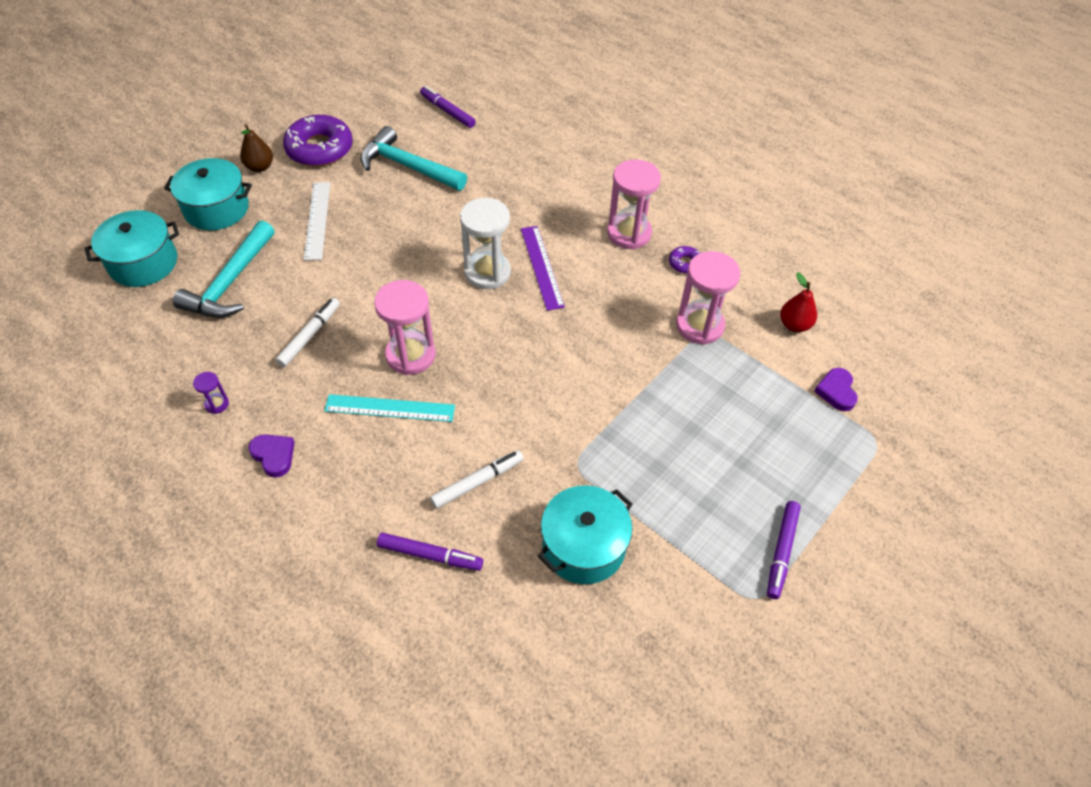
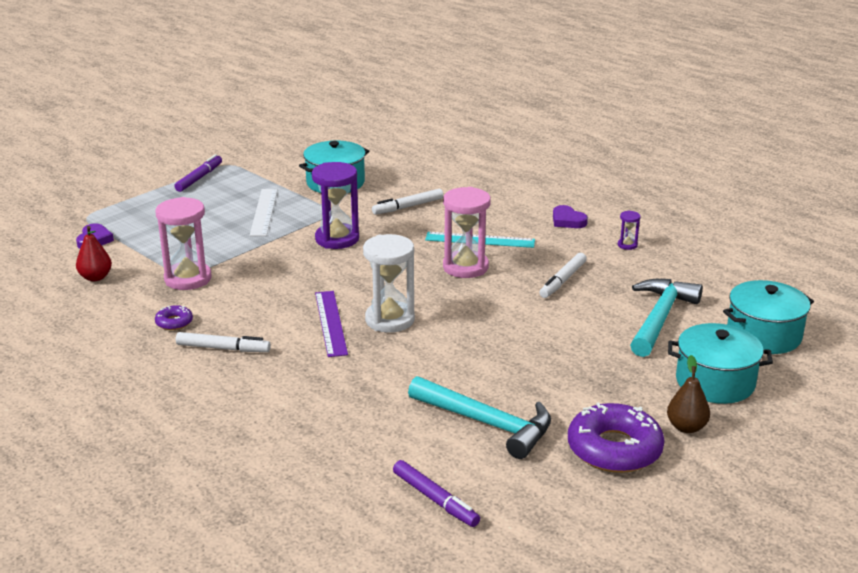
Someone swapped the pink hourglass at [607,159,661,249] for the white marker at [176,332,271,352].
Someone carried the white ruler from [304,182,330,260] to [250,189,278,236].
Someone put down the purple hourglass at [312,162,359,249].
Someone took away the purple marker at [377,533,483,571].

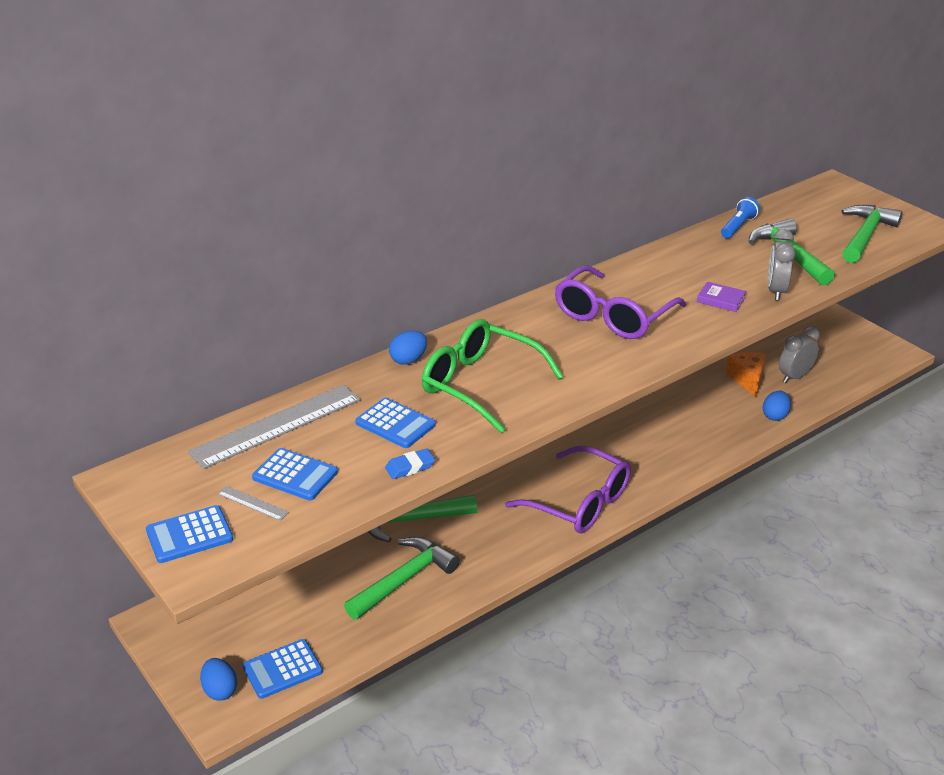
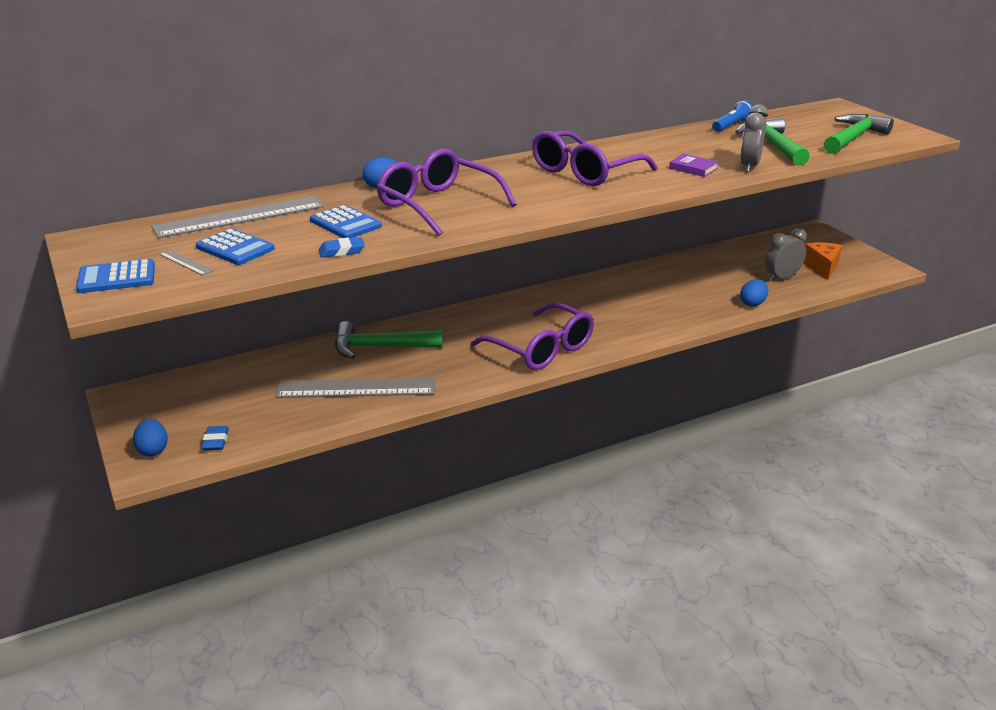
Someone swapped the blue calculator at [243,639,323,699] for the blue eraser at [201,426,229,451].
Someone swapped the green hammer at [344,537,460,620] for the grey ruler at [275,378,435,398].
Someone repainted the green glasses at [422,319,564,433], which became the purple glasses at [377,148,517,236].
Someone carried the orange cheese from [726,352,766,397] to [804,242,842,280].

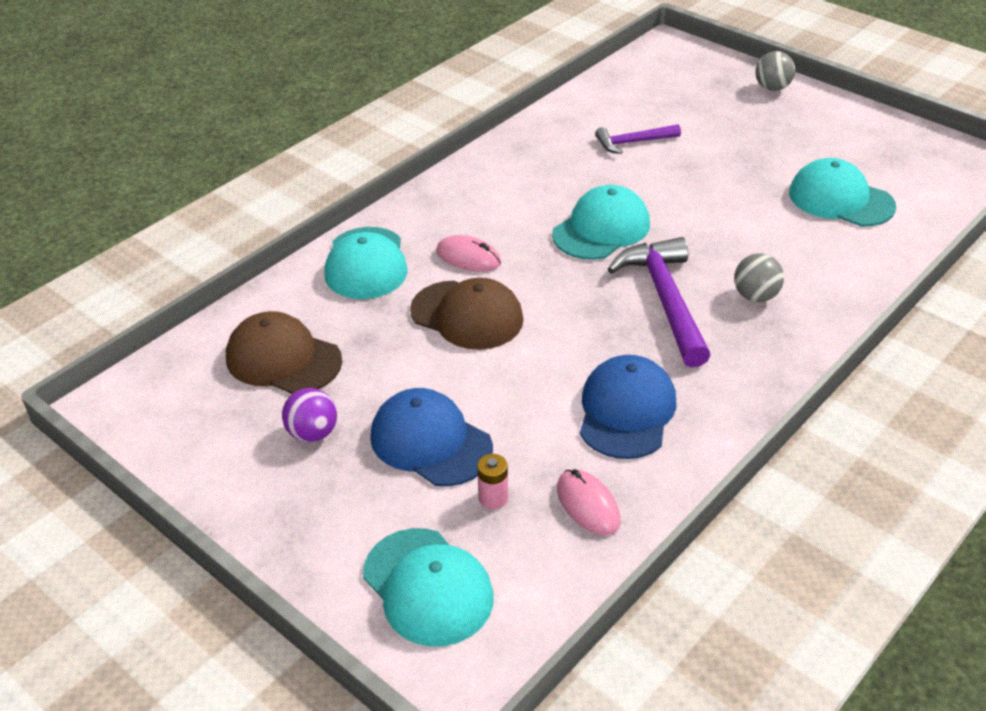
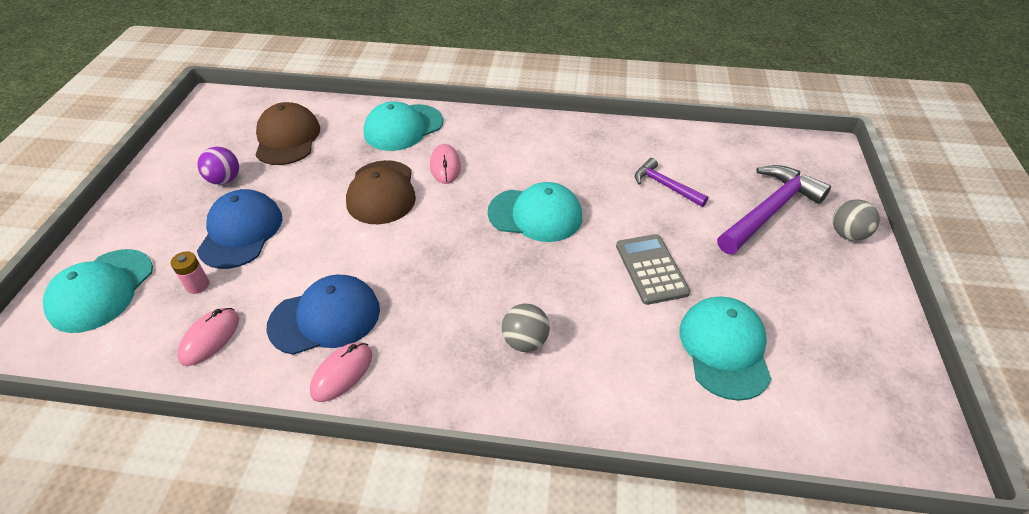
Someone put down the pink mouse at [310,342,372,402].
Someone put down the grey calculator at [616,234,690,305].
Someone carried the purple hammer from [608,237,711,368] to [717,165,831,254].

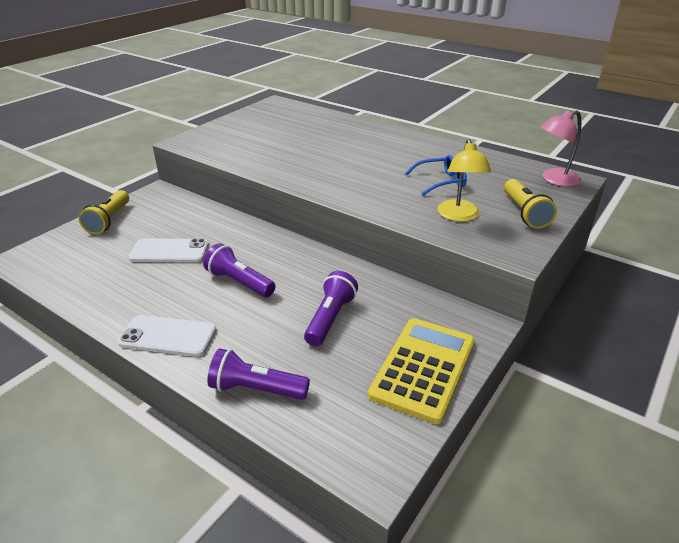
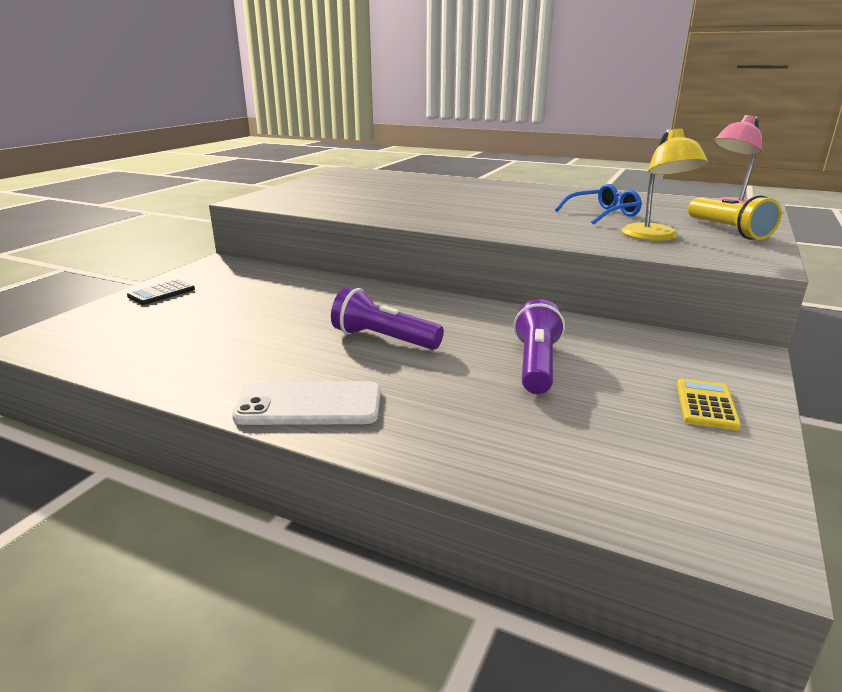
Someone swapped the yellow flashlight at [79,190,129,234] for the black calculator at [127,279,195,305].
Someone scaled the yellow calculator at [368,318,475,424] by 0.46.
Someone took away the white phone at [128,238,209,263].
Someone took away the purple flashlight at [208,348,310,400].

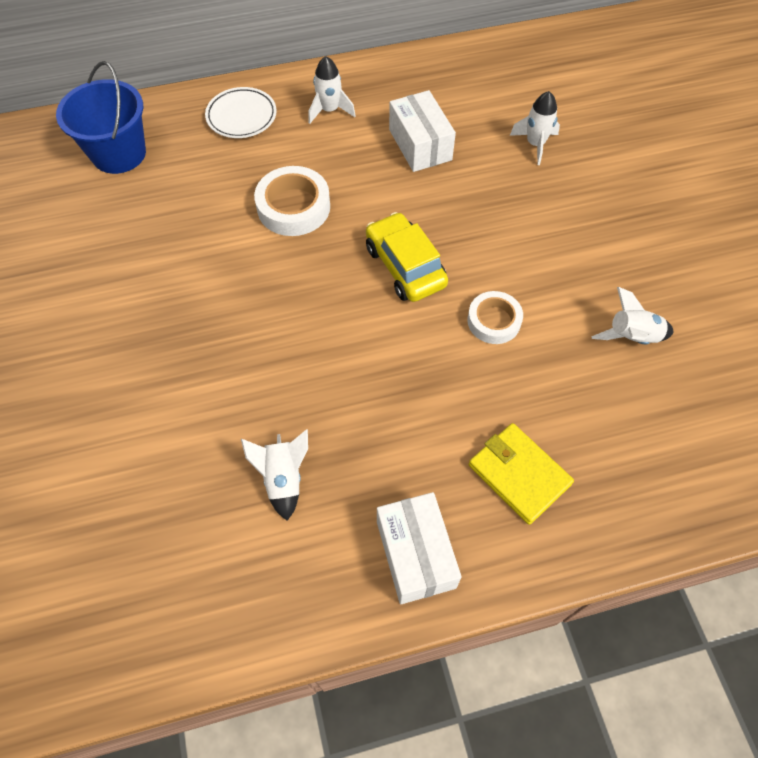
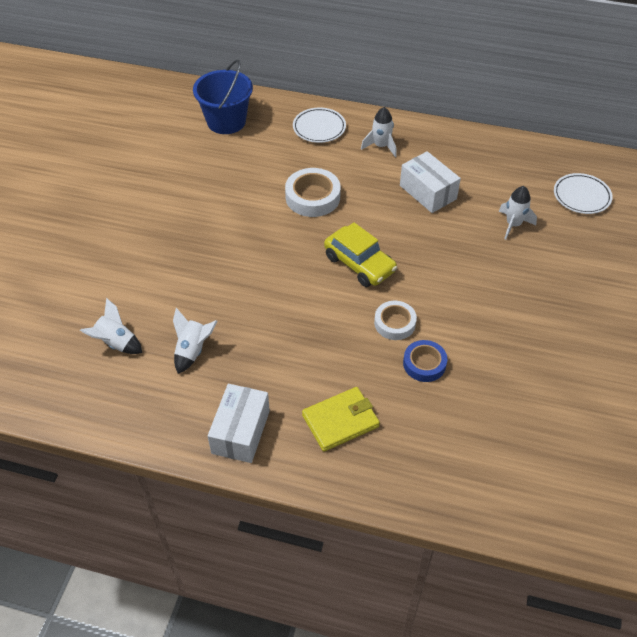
Someone carried the white rocket from [591,287,673,344] to [80,298,143,354].
Someone rotated the yellow wallet at [469,423,574,525] by 75 degrees clockwise.
Someone rotated the yellow car at [366,212,448,302] by 135 degrees clockwise.
Someone rotated the white box at [389,90,456,172] by 45 degrees counterclockwise.
Someone put down the blue tape at [403,340,447,382].
Someone put down the white plate at [554,173,613,214].

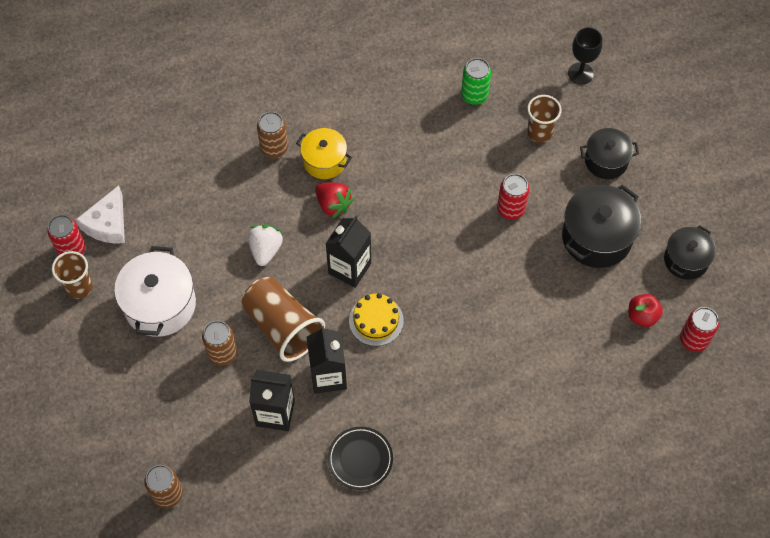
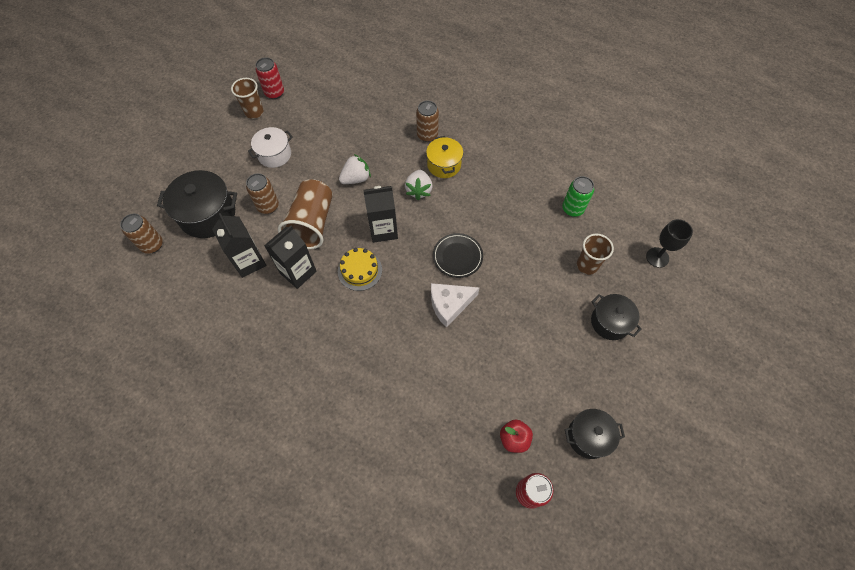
Someone carried the black pot from [562,185,641,268] to [157,170,237,238].
Someone scaled the white pot at [114,246,196,337] by 0.63.
Someone repainted the red strawberry at [315,183,354,218], which became the white strawberry at [405,170,432,200].
Someone carried the white cheese from [76,185,125,244] to [431,283,479,327].
Someone carried the black plate from [328,427,393,490] to [433,233,483,278].
Someone took away the red can at [497,174,530,220].

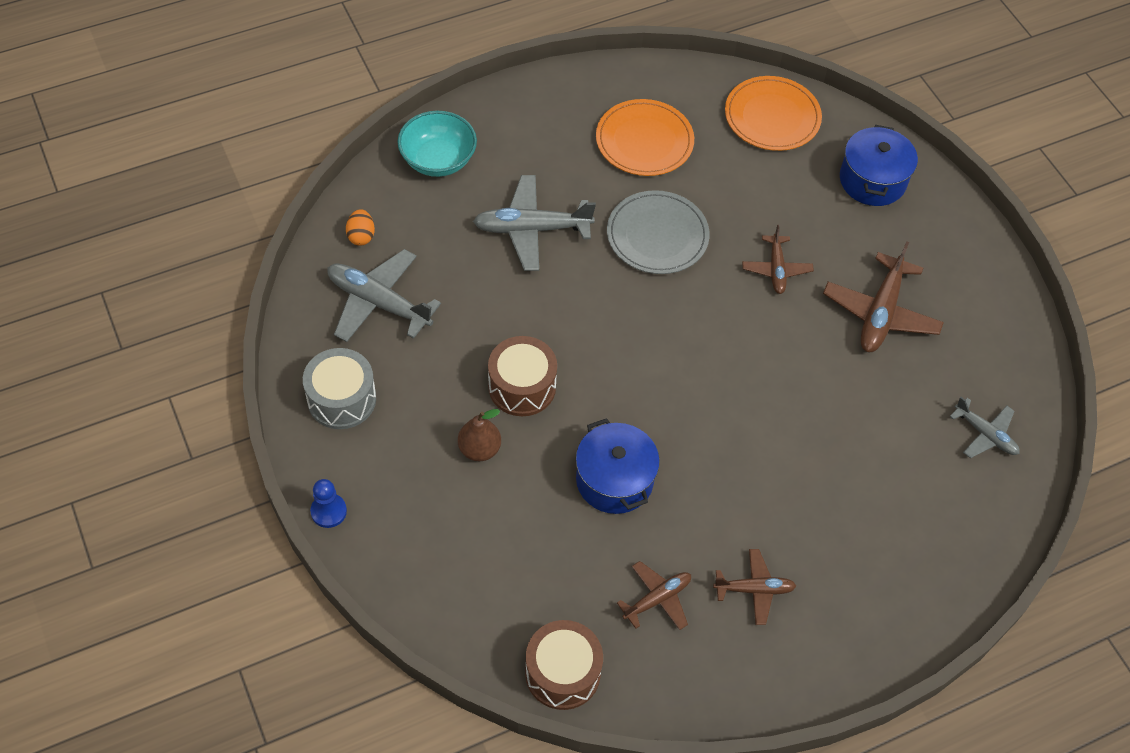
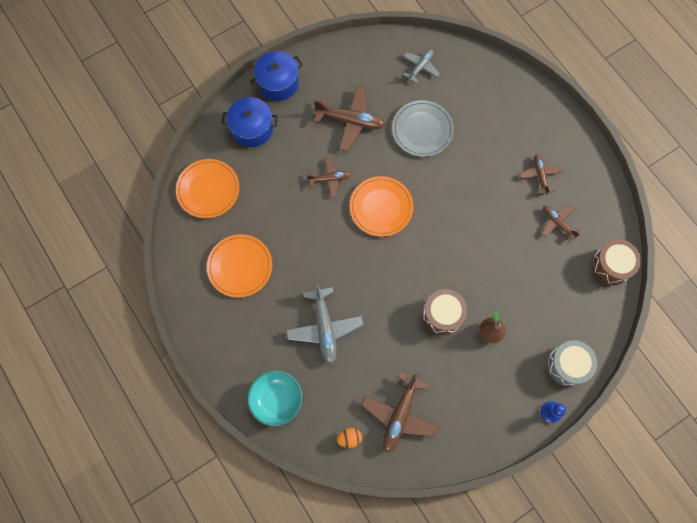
Someone carried the blue pot from [576,418,660,514] to [250,51,303,101].
Someone put down the orange plate at [350,176,414,237].
Someone repainted the grey plane at [327,249,441,342], which became the brown plane at [361,372,439,453].
Someone carried the grey plate from [607,190,710,274] to [392,100,454,157].
Someone carried the grey drum from [303,348,376,429] to [547,340,597,386].

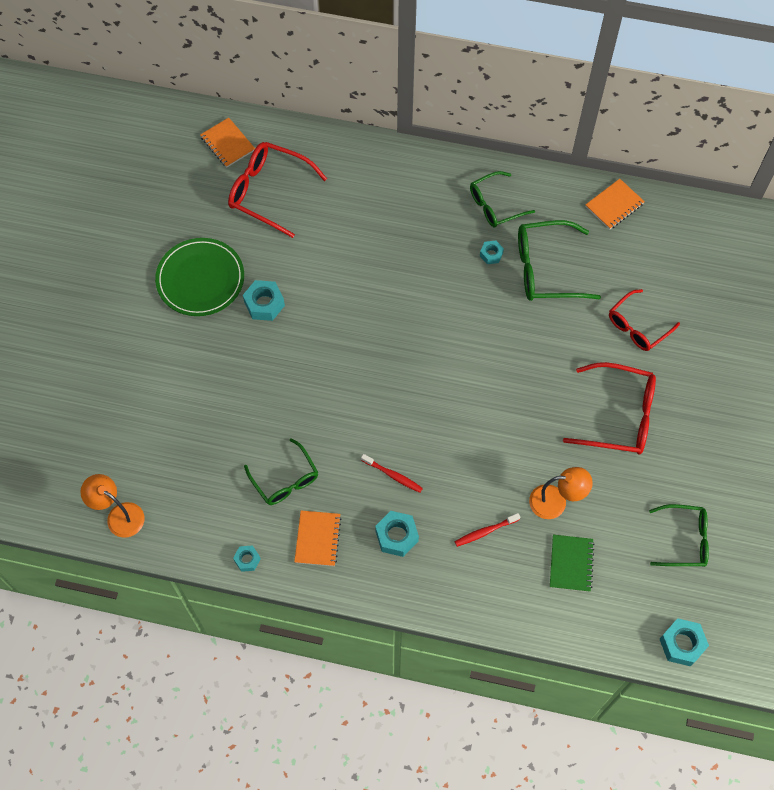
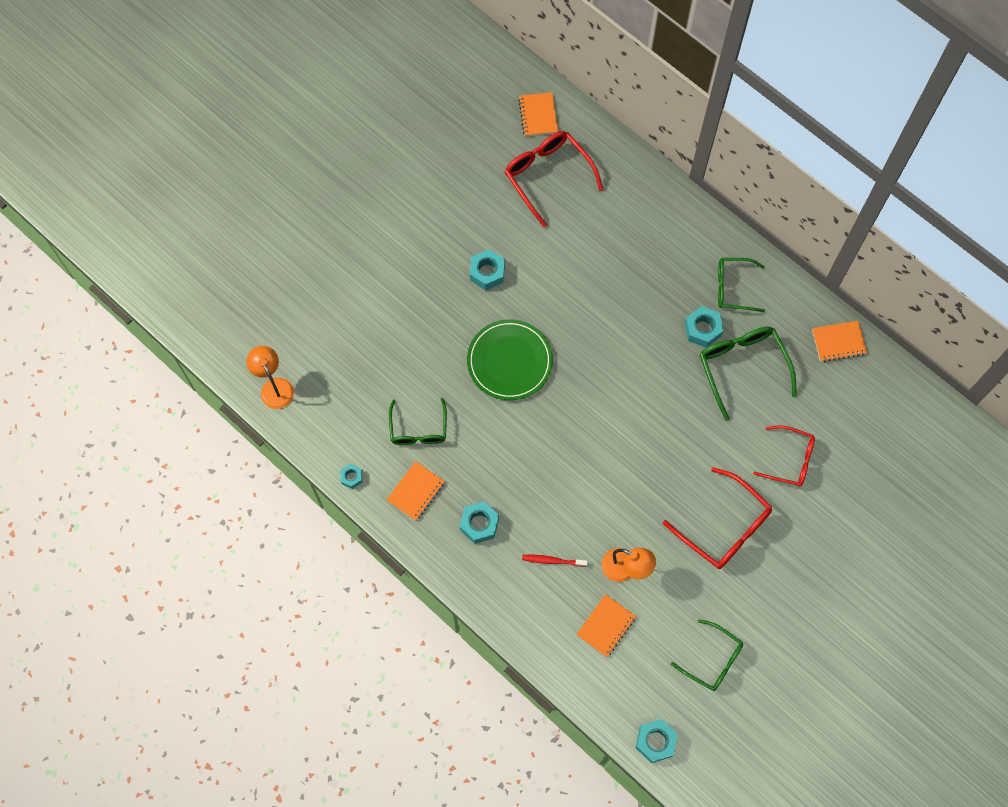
Someone carried the green plate from [155,238,244,316] to [467,320,553,400].
Someone repainted the green notebook at [550,535,594,592], which became the orange notebook at [576,594,636,657].
Someone scaled the turquoise nut at [480,240,504,264] by 1.69.
Someone rotated the green glasses at [518,220,601,301] by 45 degrees clockwise.
Someone rotated the red glasses at [609,289,680,351] by 150 degrees counterclockwise.
Someone took away the red toothbrush at [361,454,423,493].

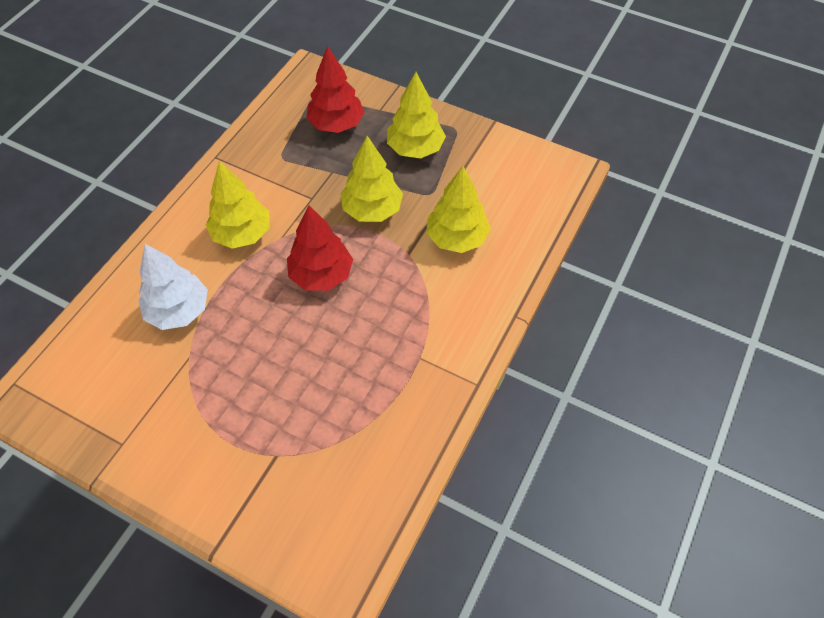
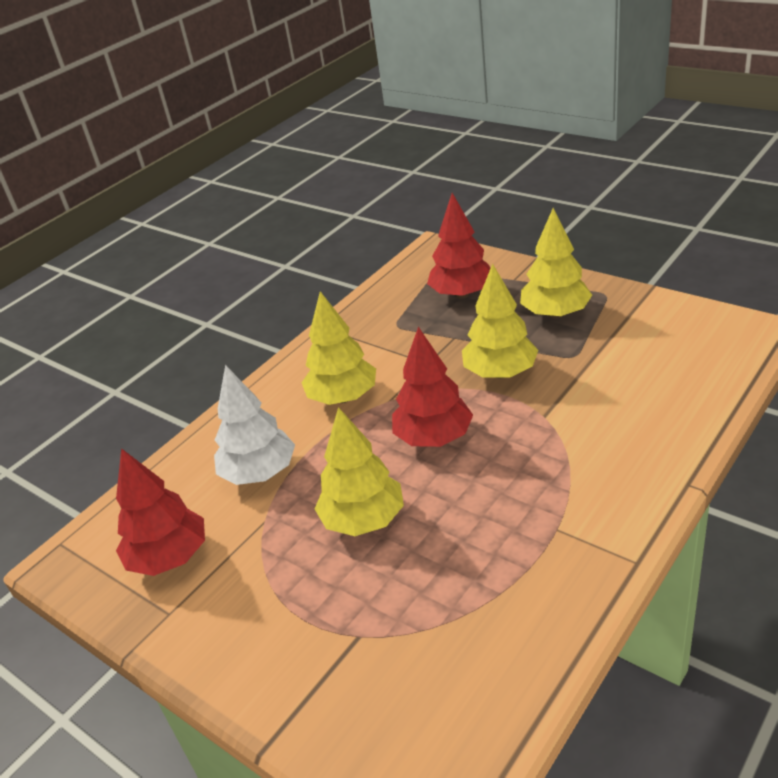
Someone put down the red tree at [116,448,205,576].
Someone carried the yellow tree from [426,166,491,253] to [315,407,404,536].

